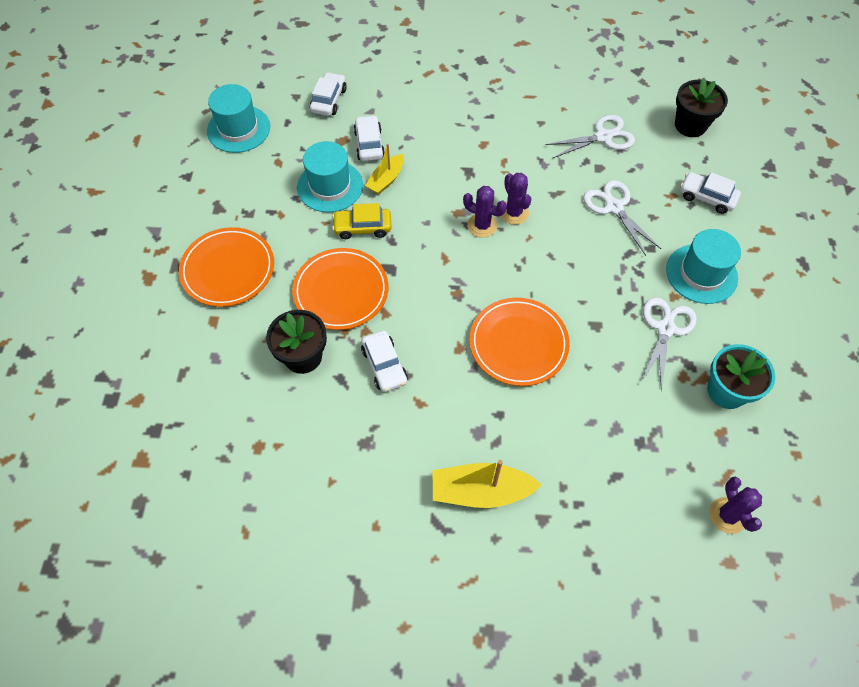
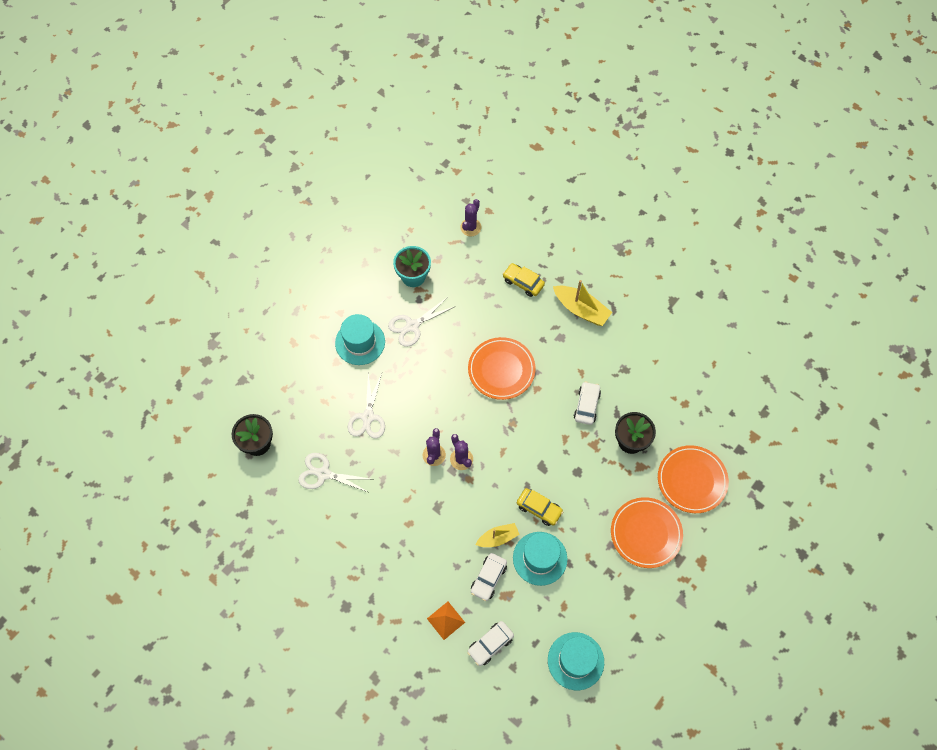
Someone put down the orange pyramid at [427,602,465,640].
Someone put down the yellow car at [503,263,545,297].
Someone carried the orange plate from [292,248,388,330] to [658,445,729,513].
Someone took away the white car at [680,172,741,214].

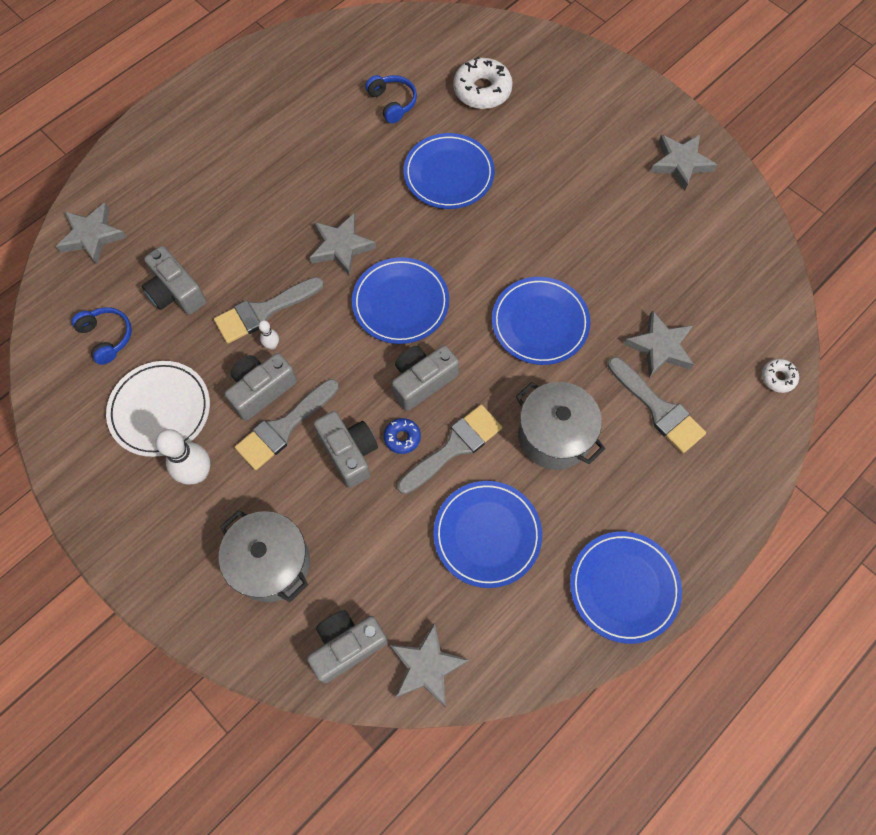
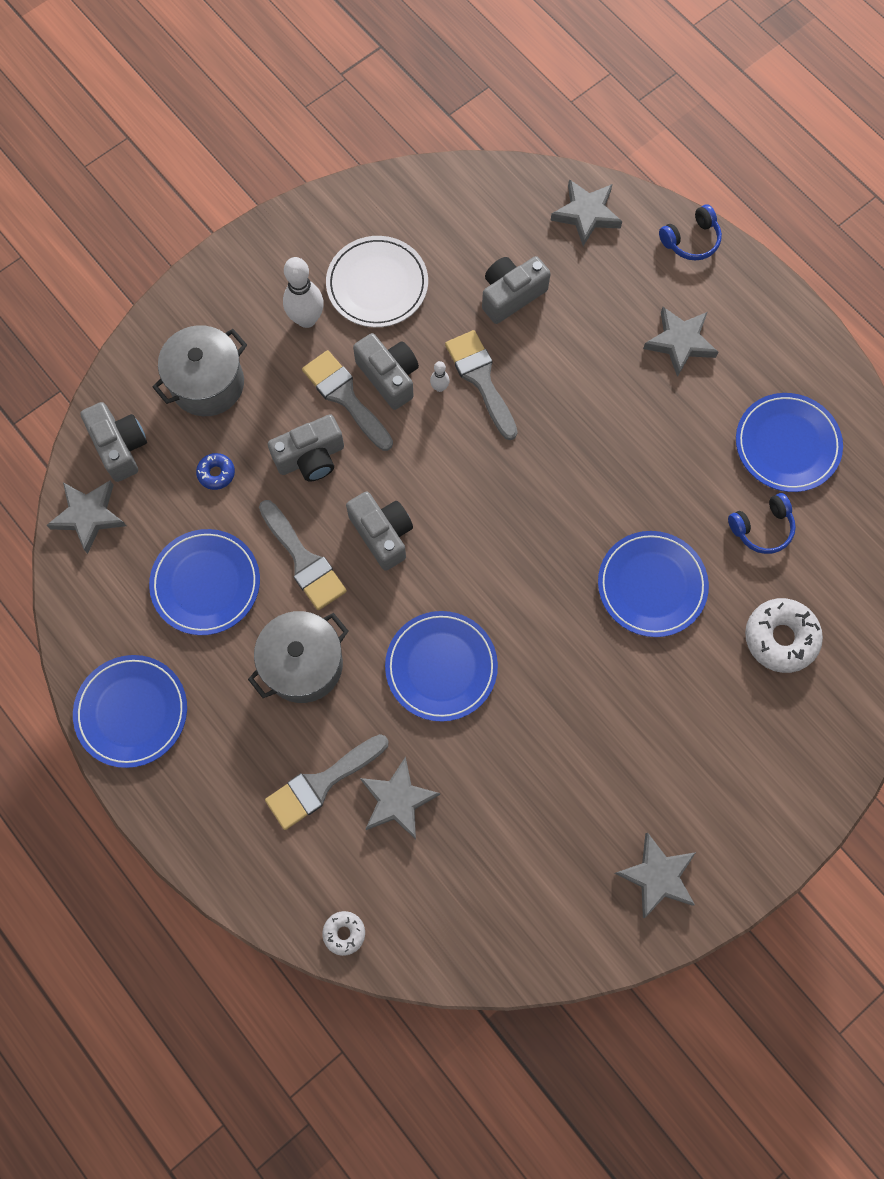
Someone carried the blue donut from [384,418,421,454] to [196,453,235,490].
Someone carried the grey star from [310,213,376,276] to [643,307,718,377].
Someone carried the blue headphones from [72,307,132,365] to [659,204,722,261].
Someone carried the blue plate from [352,257,449,344] to [736,393,843,492].

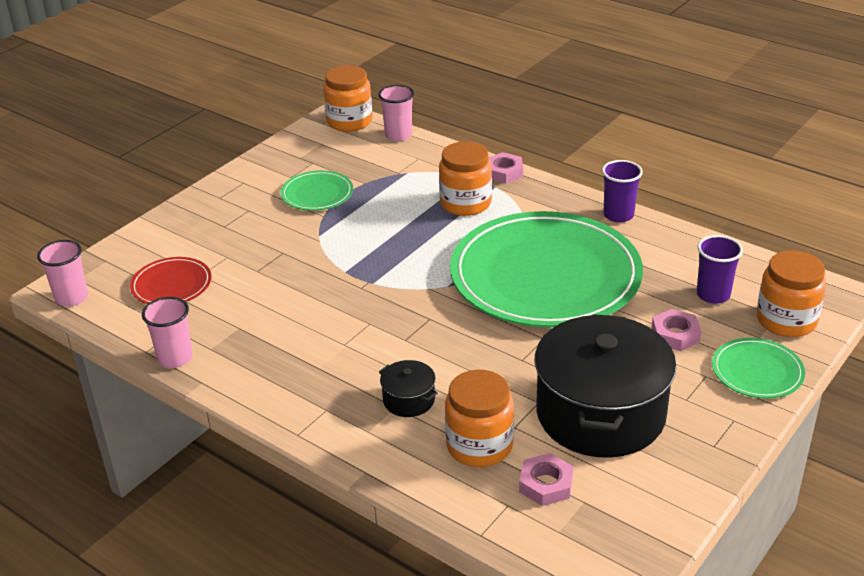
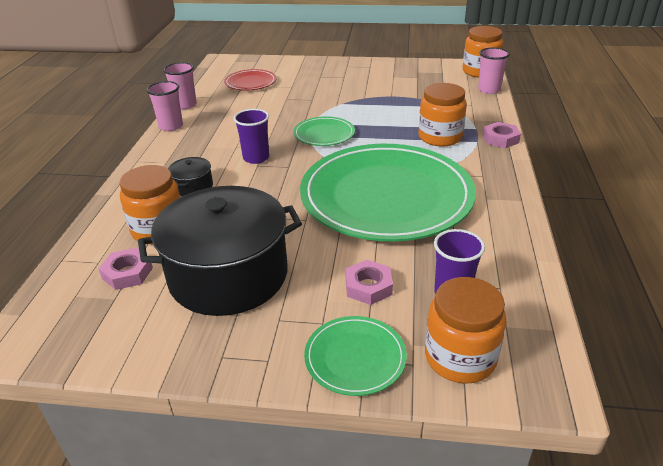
Someone carried the pink cup from [37,240,88,307] to [147,81,183,131].
Someone carried the purple cup from [602,160,643,223] to [233,109,269,164].
Someone carried the green plate from [281,170,353,211] to [293,116,355,146].

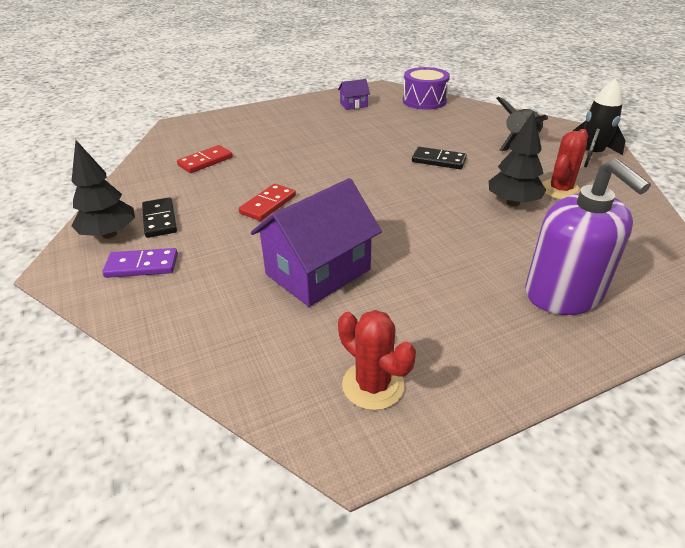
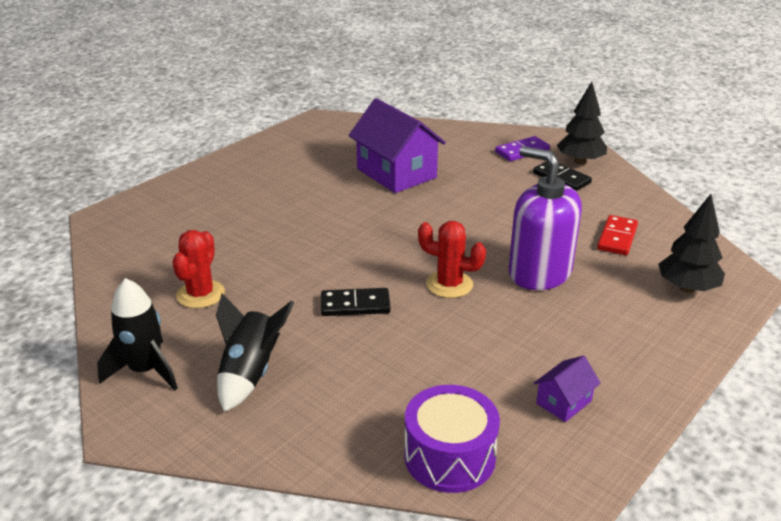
Someone rotated the purple house at [251,178,382,307] by 60 degrees counterclockwise.
Someone carried the red cactus from [338,310,416,410] to [418,221,486,298].
Someone carried the purple soap dispenser from [525,159,651,315] to [508,146,582,290].
Someone carried the black tree from [489,111,546,206] to [658,194,725,293].
Someone took away the red domino at [239,184,296,221].

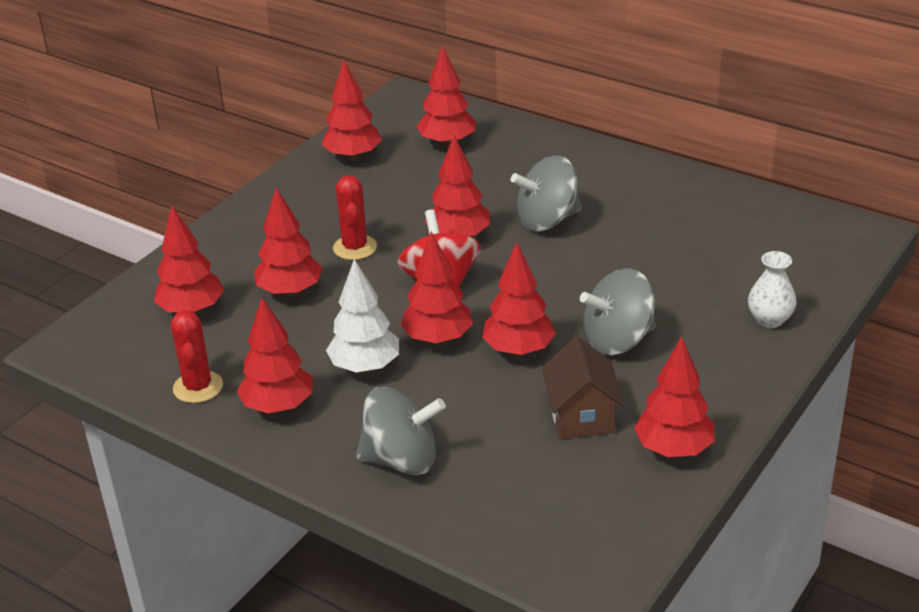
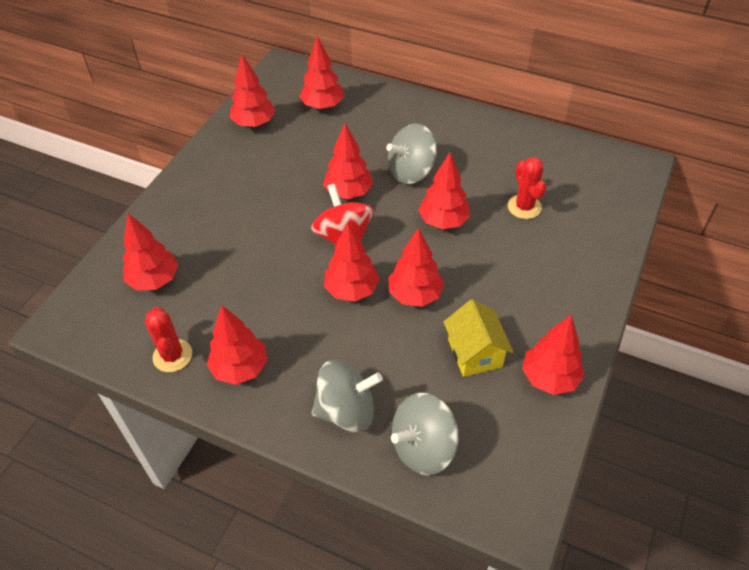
Someone carried the grey spinning top from [580,268,655,355] to [391,393,458,475].
Someone carried the red tree from [254,188,323,297] to [418,152,470,229].
Someone repainted the brown house at [542,337,624,439], which became the yellow house at [444,299,514,377].
Someone carried the red cactus from [333,175,377,260] to [508,157,546,219].
Someone took away the white tree at [326,259,399,373].
Someone took away the white vase at [748,251,797,328].

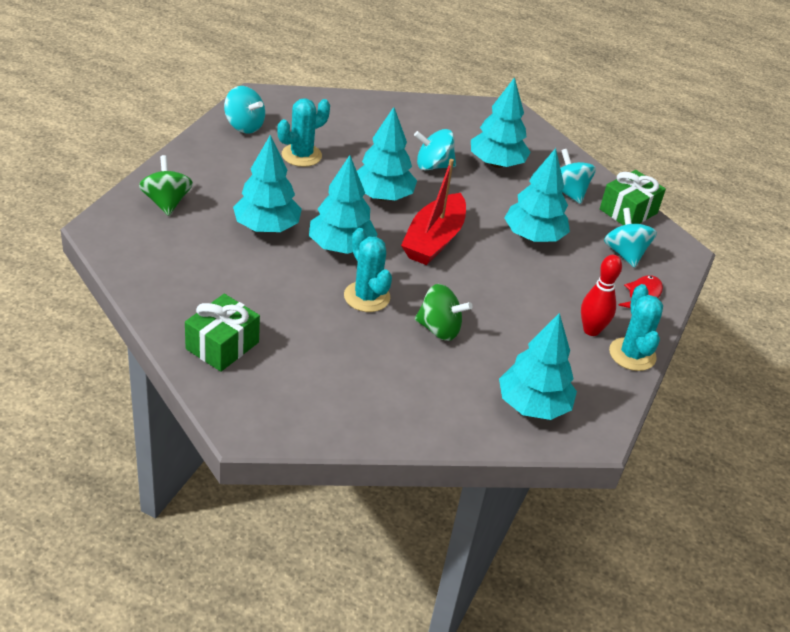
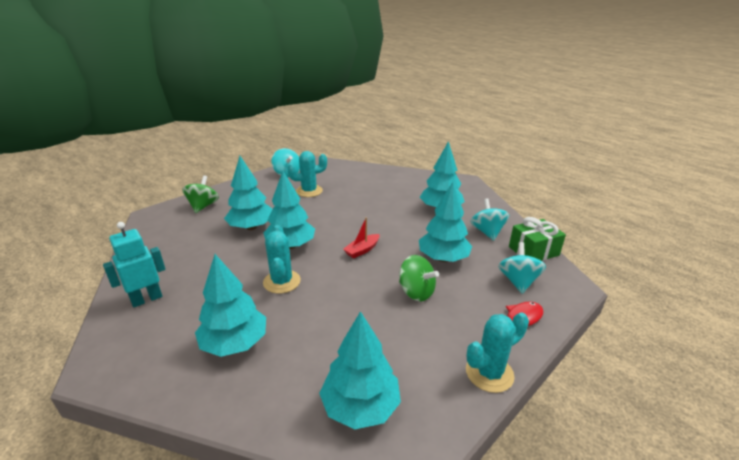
Someone swapped the green gift at [185,294,260,372] for the turquoise robot at [103,222,165,307].
Someone carried the turquoise tree from [357,107,417,201] to [195,254,266,357].
Someone scaled the red boat at [401,159,466,265] by 0.52.
Someone carried the green spinning top from [415,284,473,341] to [399,255,439,301].
Someone rotated the turquoise cactus at [609,284,663,371] by 45 degrees clockwise.
Someone took away the turquoise spinning top at [414,129,456,170].
Someone took away the red bowling pin at [581,255,622,336].

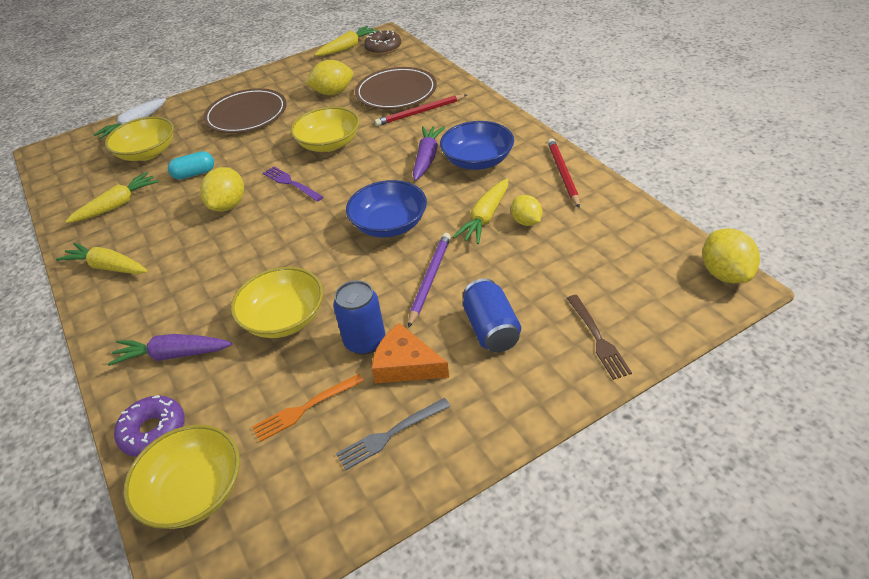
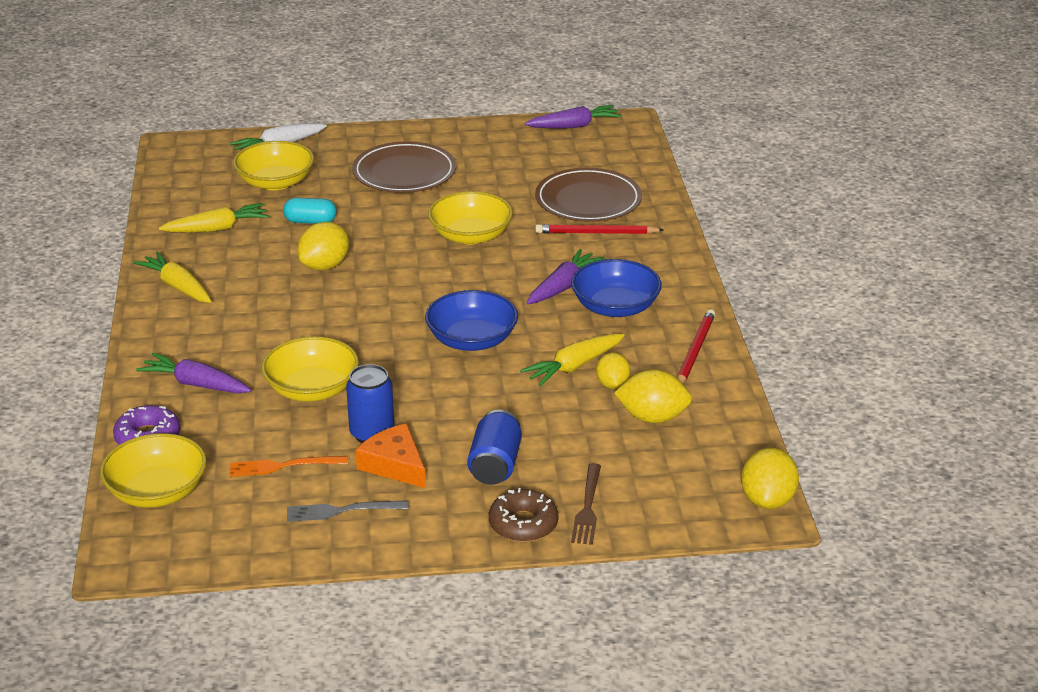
Someone carried the brown donut from [364,30,401,55] to [489,488,558,542].
Someone repainted the yellow carrot at [314,26,378,56], which became the purple carrot at [525,105,622,129].
Someone carried the yellow lemon from [305,60,353,95] to [614,369,692,423].
Someone took away the purple fork at [263,166,323,202].
Someone took away the purple pencil at [408,233,451,328].

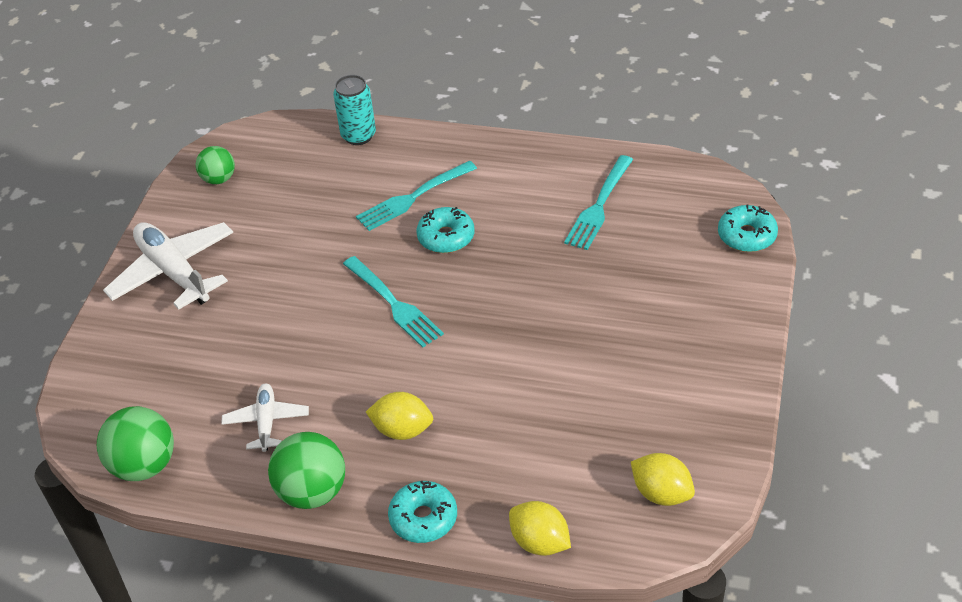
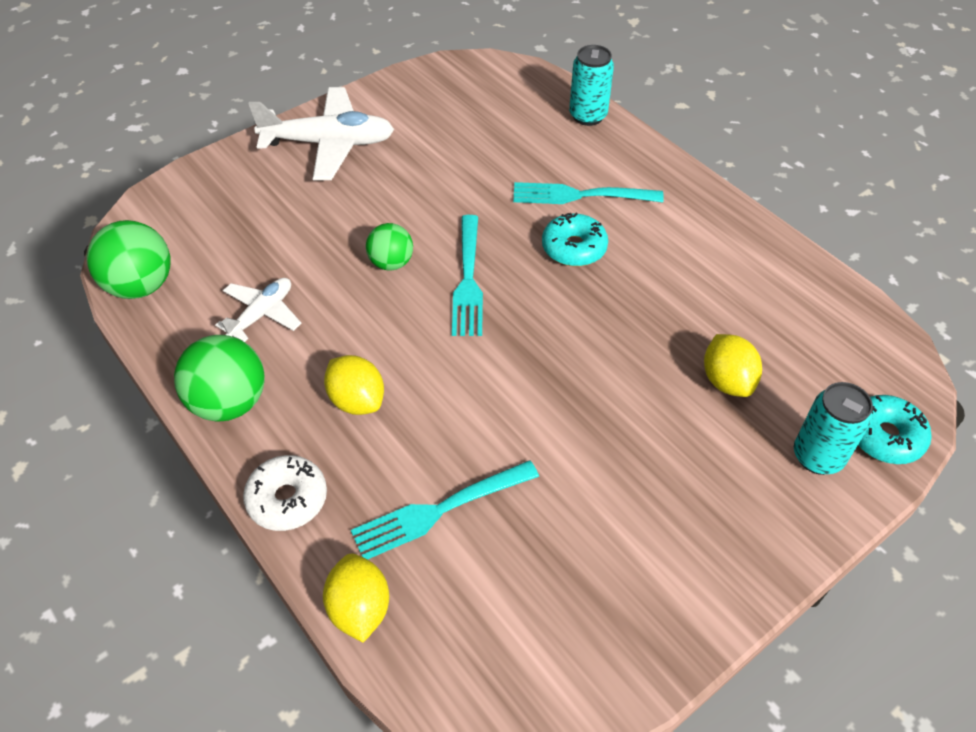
Someone repainted the turquoise donut at [388,481,457,543], which became the white donut at [243,455,327,531].
Someone rotated the white plane at [103,222,233,310] by 90 degrees clockwise.
Someone carried the turquoise fork from [564,155,633,250] to [351,460,539,560].
Someone carried the green ball from [196,146,235,184] to [366,223,413,271].
Someone carried the yellow lemon from [631,453,695,506] to [704,334,762,397].
Someone put down the turquoise can at [794,382,873,475].

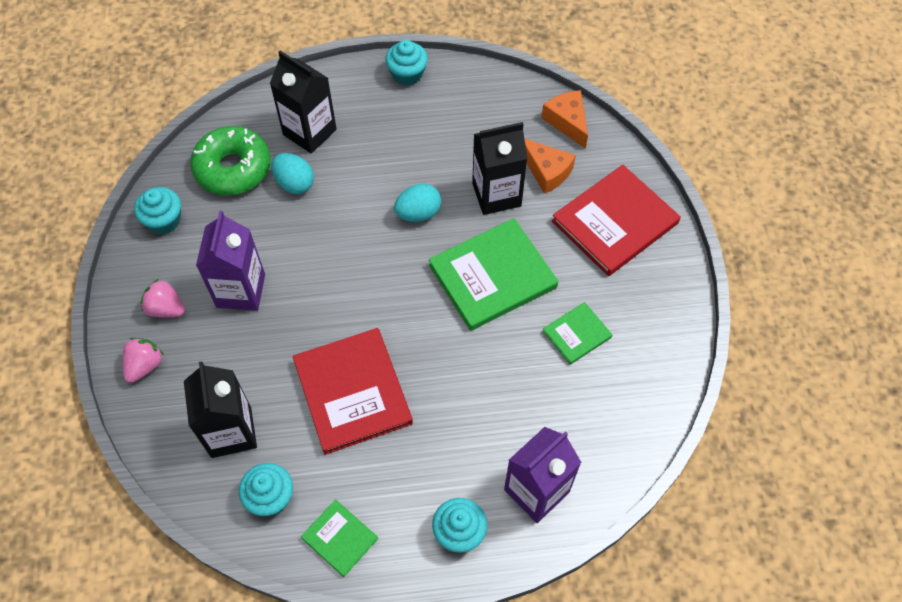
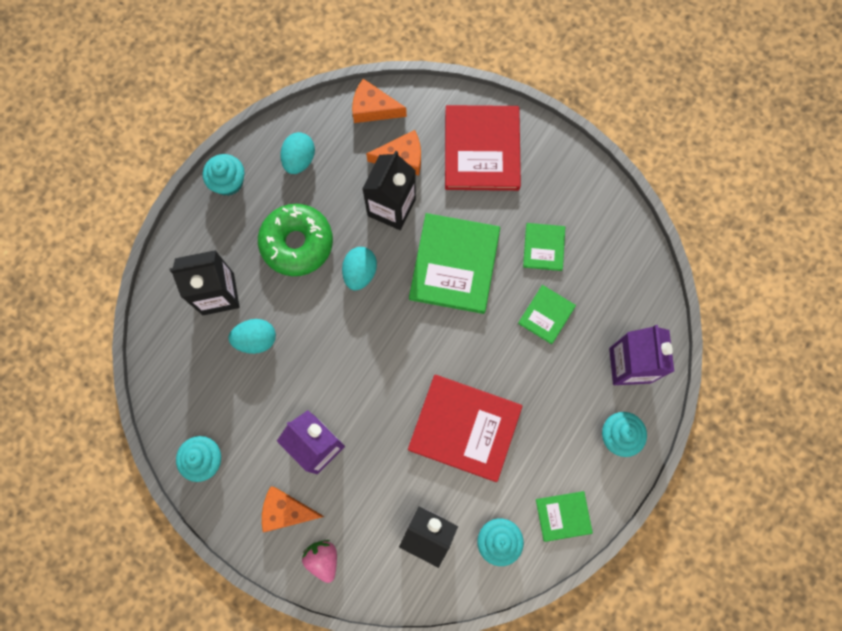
Someone carried the green donut from [190,126,270,195] to [258,204,333,276].
Someone swapped the pink strawberry at [141,279,185,317] for the orange cheese at [262,486,325,532].
Someone put down the turquoise egg at [280,132,315,174].
Someone put down the green book at [518,285,576,344].

